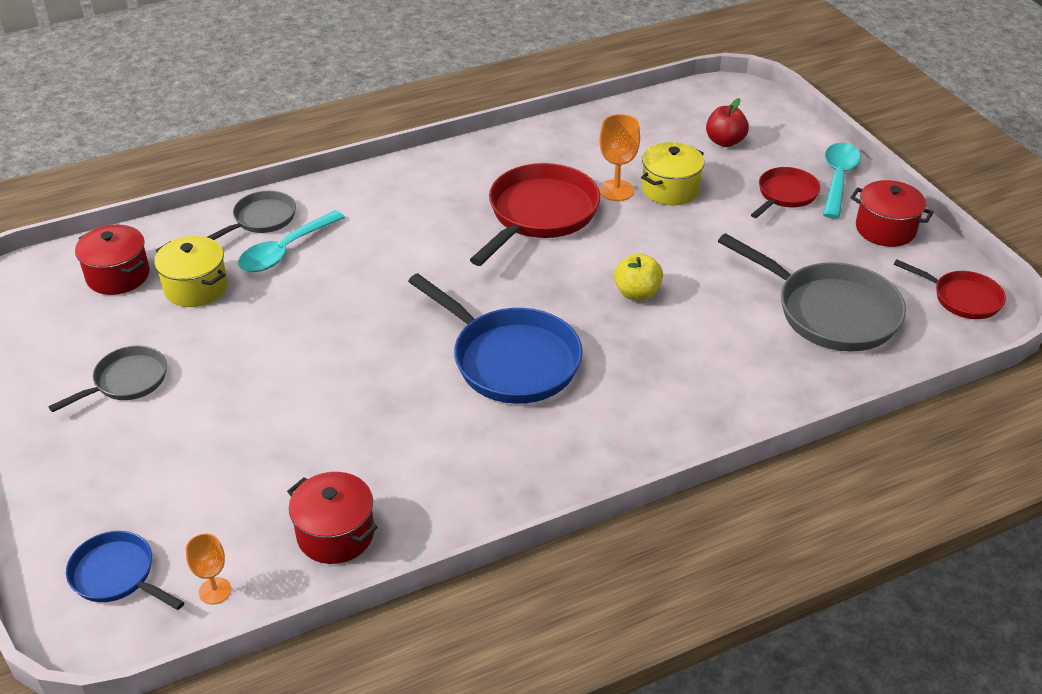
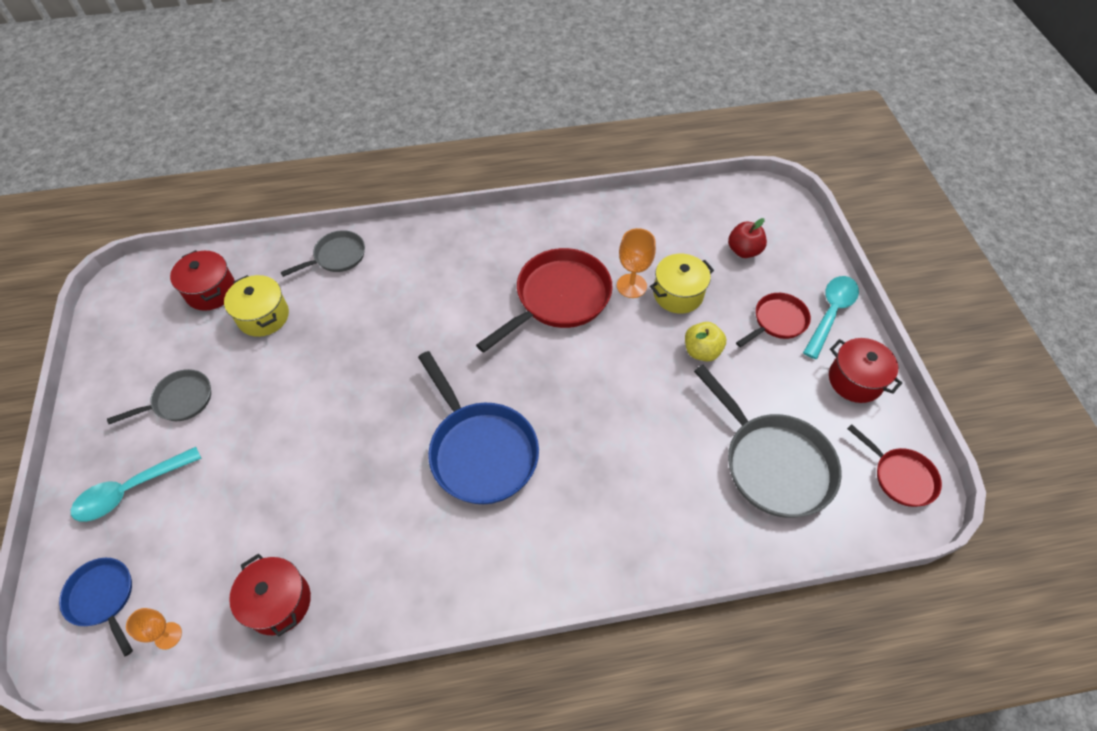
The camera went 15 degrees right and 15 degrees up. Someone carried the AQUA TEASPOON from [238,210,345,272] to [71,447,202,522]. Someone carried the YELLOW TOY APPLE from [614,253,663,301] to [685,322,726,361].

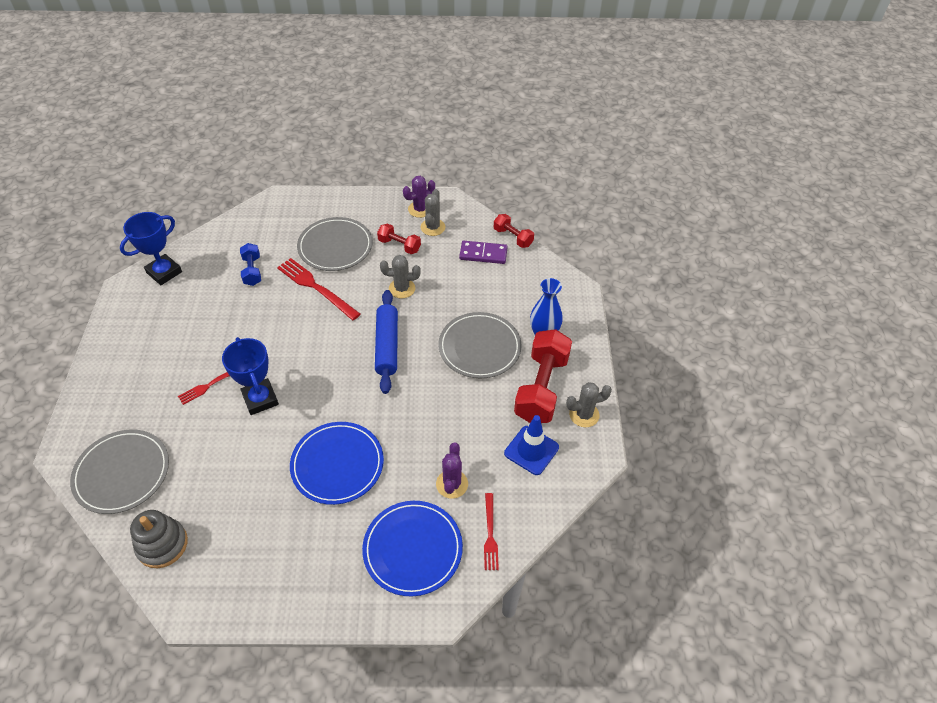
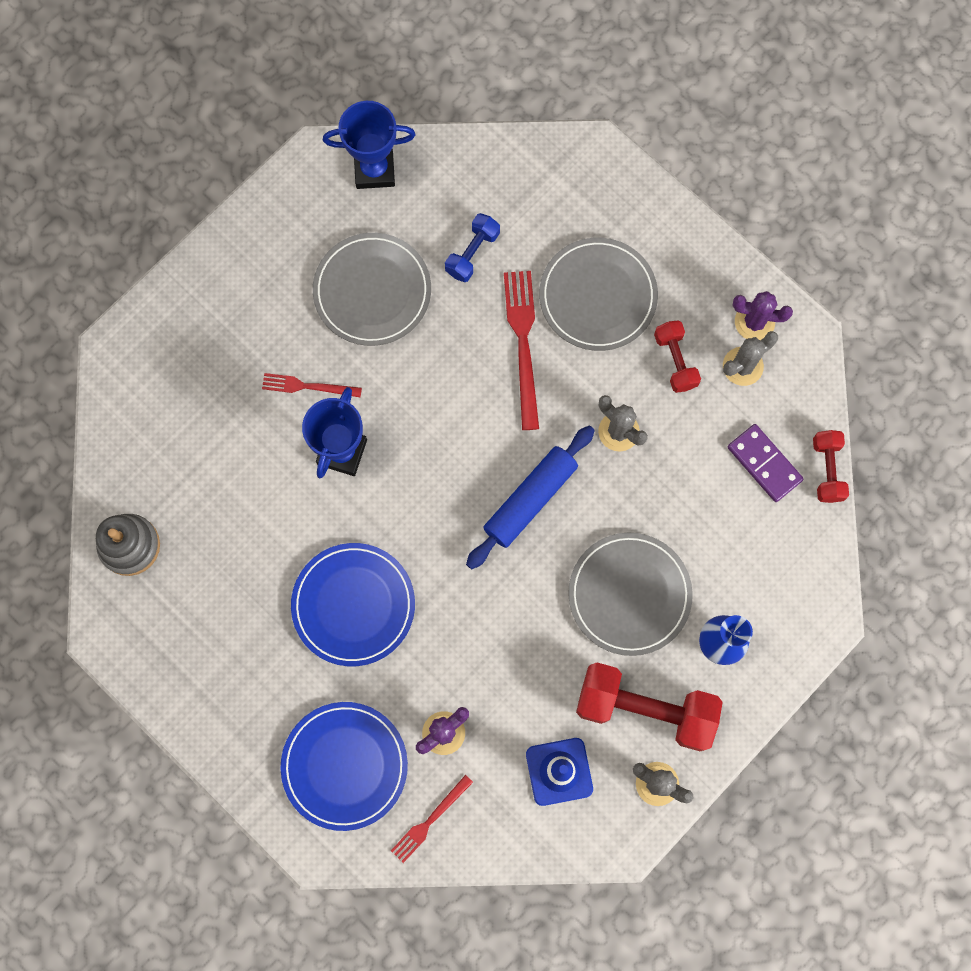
The camera went 45 degrees right and 25 degrees up. Someone rotated the RED FREE WEIGHT at [514,329,572,423] by 45 degrees clockwise. Someone carried the GREY PLATE from [70,430,169,514] to [313,233,431,346].

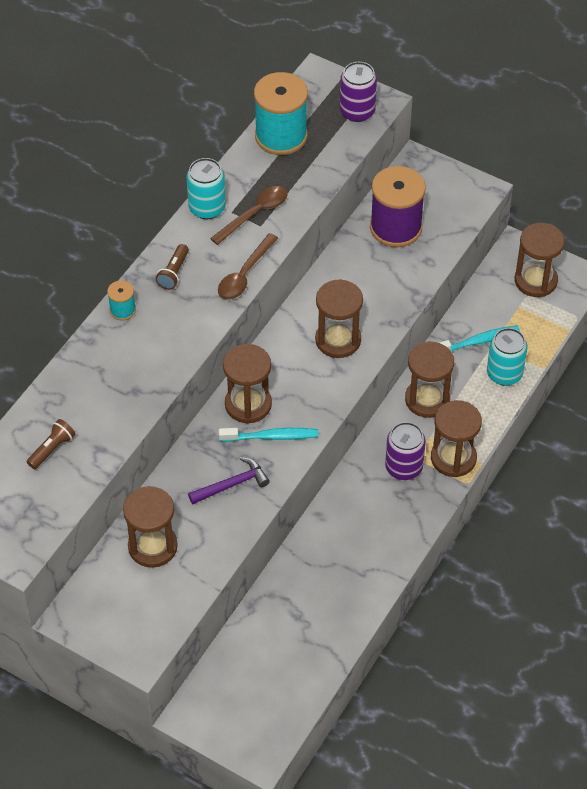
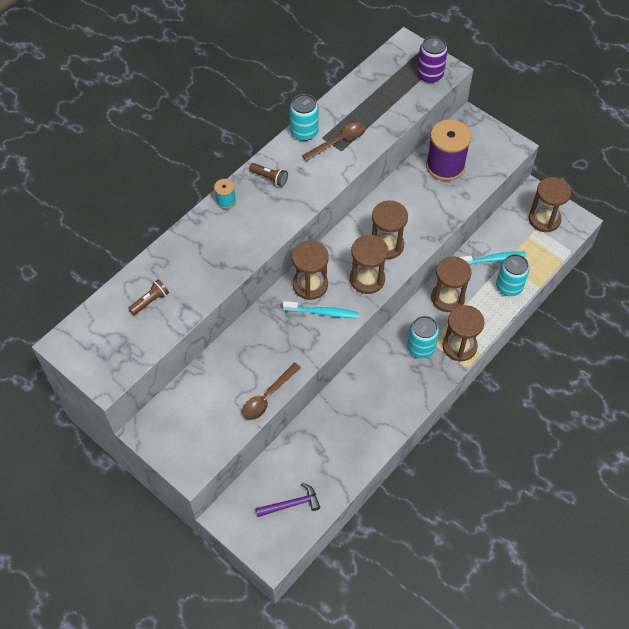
The camera went 10 degrees right and 5 degrees up. Someone took away the AQUA BOBBIN at [254,72,308,155]. Someone carried the DARK BROWN TEASPOON from [218,233,278,300] to [242,363,301,420]. Someone rotated the DARK BROWN TORCH at [156,244,189,290] by 90 degrees counterclockwise. Someone repainted the VIOLET TIN at [385,422,426,480], which became the AQUA TIN at [407,316,439,358]. Someone carried the VIOLET CARPENTER'S HAMMER from [188,457,270,504] to [256,483,321,517]. Someone carried the DARK BROWN SANDGLASS from [123,486,178,568] to [350,235,388,294].

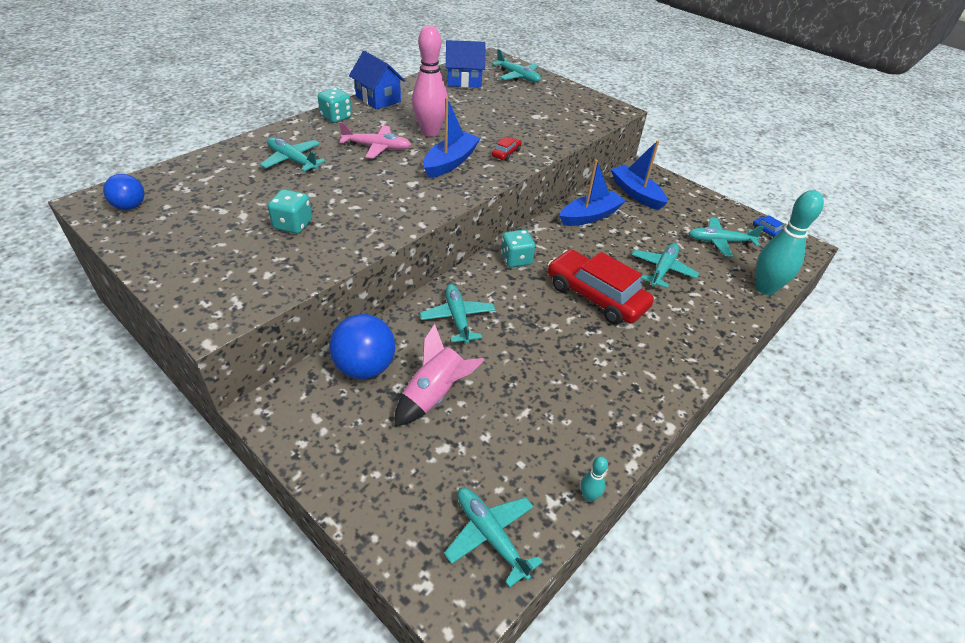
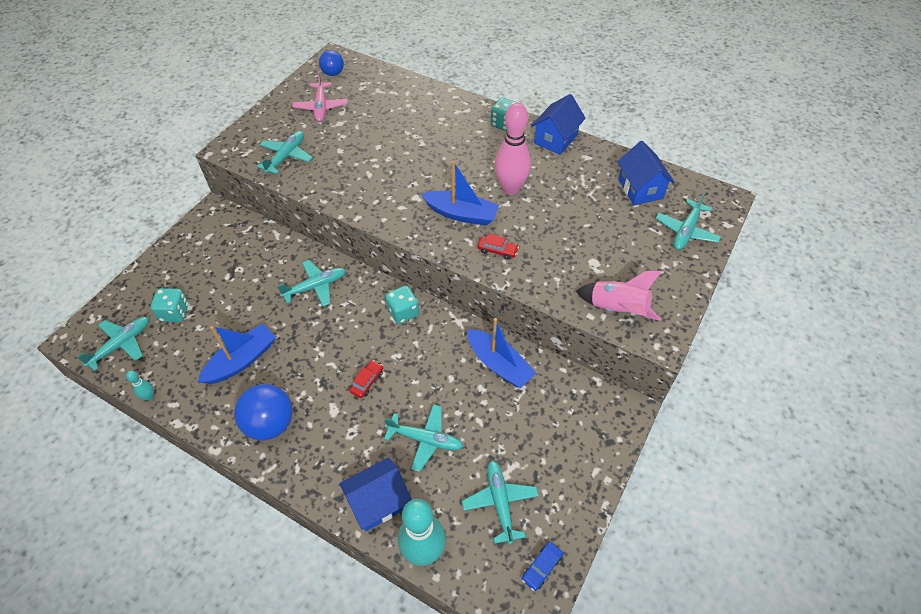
The camera went 80 degrees right and 10 degrees up. Someone carried the ROSY AEROPLANE from [339,122,411,159] to [292,72,348,122]. Someone carried the AQUA AEROPLANE from [260,137,326,171] to [257,131,313,174]. Someone carried the BLUE BOAT from [611,141,668,210] to [198,324,276,384]. Someone carried the AQUA DICE from [268,189,312,234] to [150,288,189,322]. Someone scaled the RED TOY CAR at [548,249,654,324] by 0.40. Someone carried the BLUE BALL from [329,314,395,379] to [234,384,293,441]. Someone carried the ROSY TOY ROCKET from [394,324,484,427] to [576,271,662,321]. Someone put down the BLUE HOUSE at [339,457,412,531].

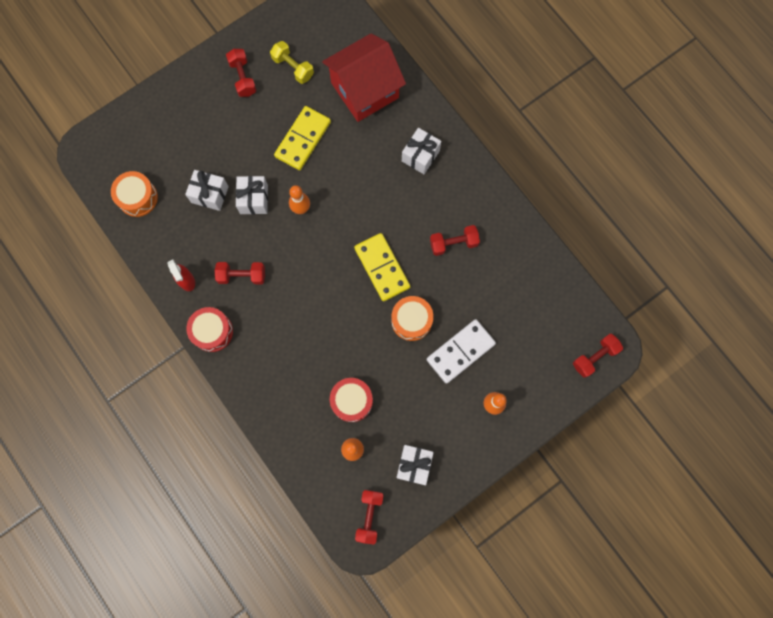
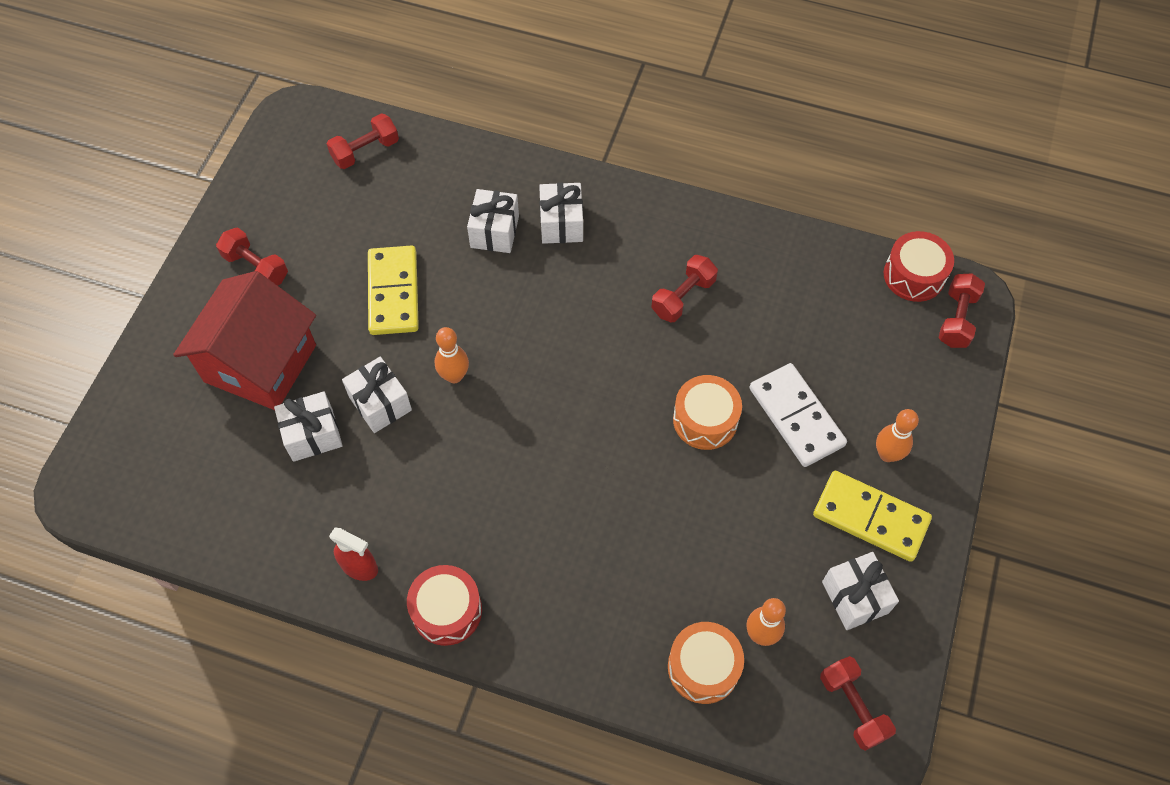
The camera went 35 degrees left and 15 degrees down. Someone carried the RED HOUSE from [322,34,406,122] to [173,271,316,410]. Someone took away the YELLOW FREE WEIGHT at [270,41,314,84]. Someone carried the ORANGE DRUM from [111,171,158,217] to [668,622,744,704]. Someone carried the YELLOW DOMINO TILE from [354,233,410,302] to [813,471,932,562]. Someone carried the RED FREE WEIGHT from [215,262,265,284] to [327,113,399,169]. Someone rotated the WHITE DOMINO TILE at [427,319,496,384] by 45 degrees counterclockwise. Someone carried the RED DRUM from [330,378,373,422] to [884,231,954,302]. Someone put down the WHITE GIFT at [467,189,519,253].

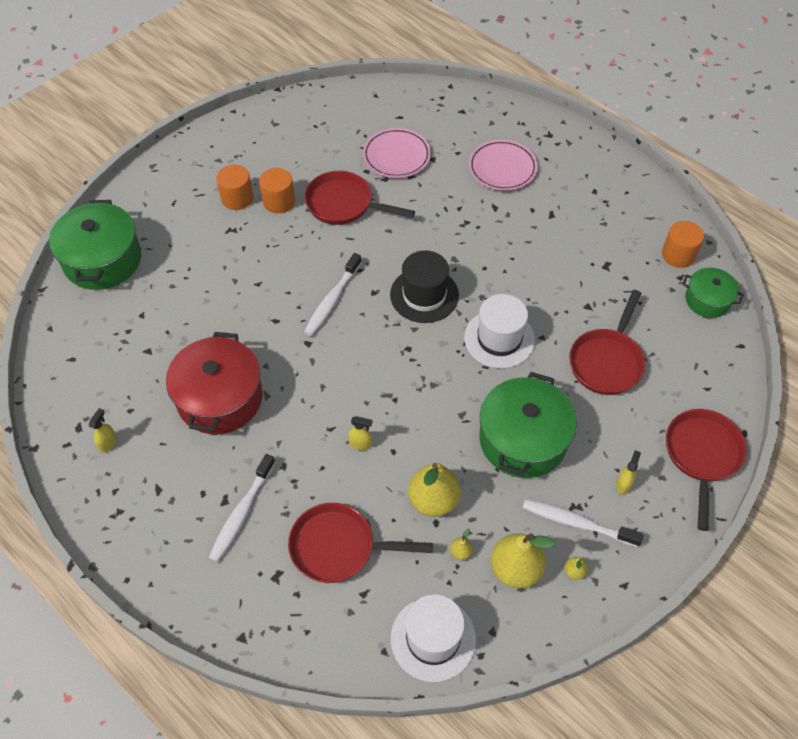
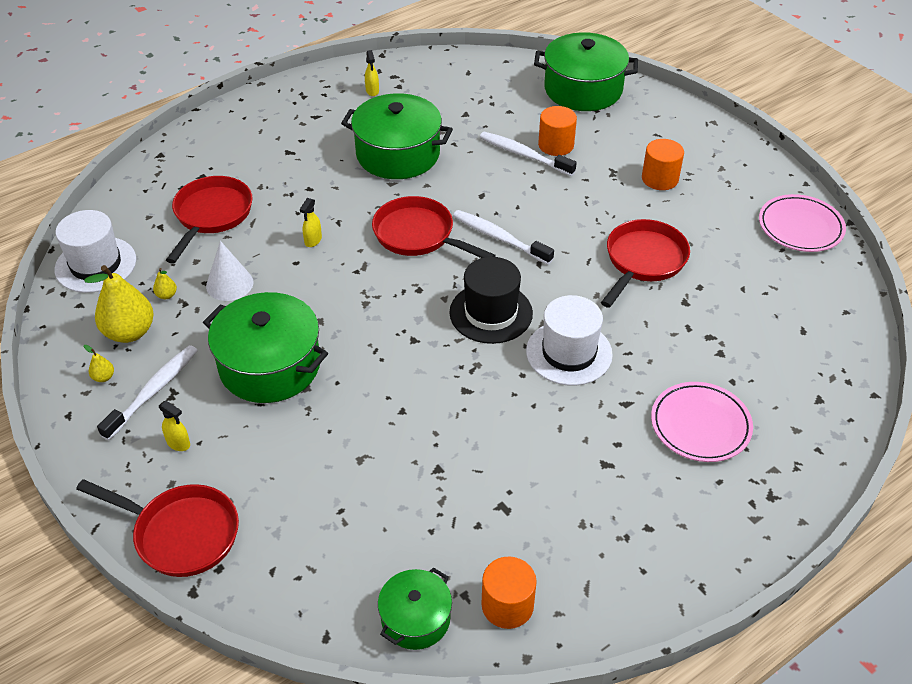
The camera went 100 degrees right and 10 degrees down. Someone carried the ROSY PLATE from [363,128,431,178] to [759,194,846,252]. Someone carried the ORANGE CYLINDER SHAPE from [259,168,295,213] to [538,106,577,156]. Someone carried the RED SKILLET from [569,290,646,395] to [372,196,496,258]. Someone carried the WHITE TOP HAT from [464,294,535,369] to [526,295,613,386]. Someone repainted the RED COOKING POT at [166,332,263,434], which became the EMERALD COOKING POT at [341,93,453,179]. Someone rotated the YELLOW SPRAY CLEANER at [89,408,117,453] by 45 degrees clockwise. Someone carried the WHITE DENTAL BRUSH from [209,454,275,562] to [480,132,577,176]. Someone swapped the YELLOW PEAR FRUIT at [408,463,461,517] for the WHITE SOLID CONE at [206,241,253,301].

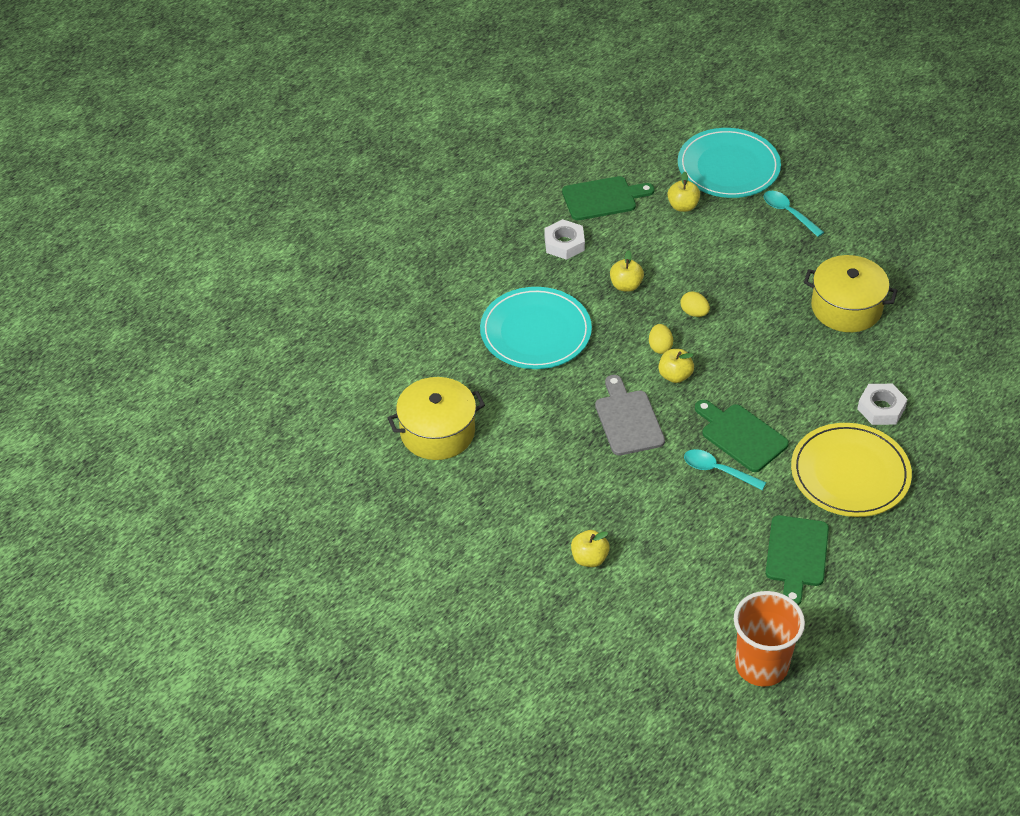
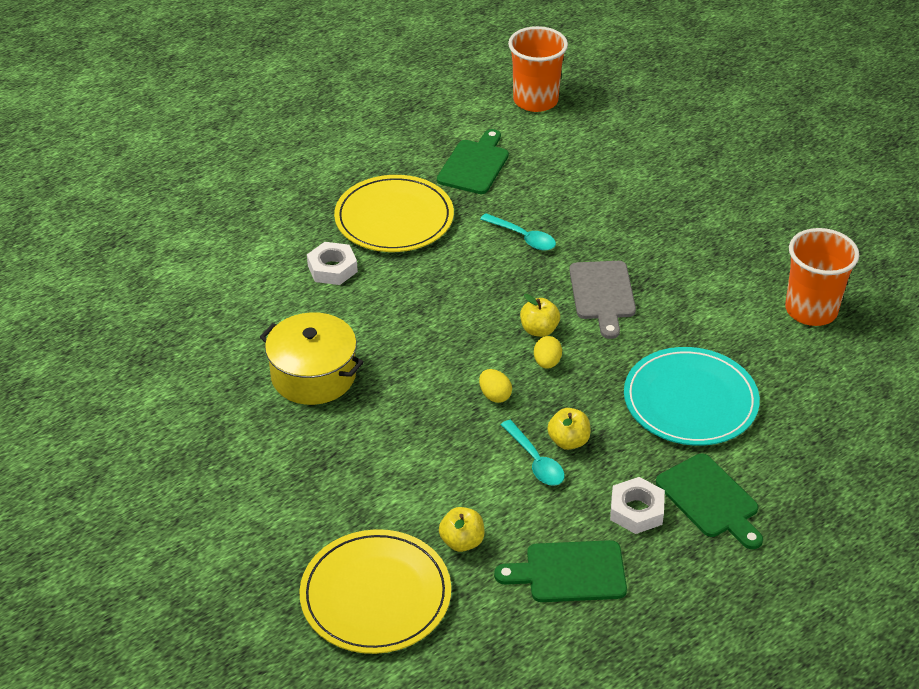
The camera went 170 degrees left and 5 degrees down. Someone repainted the AQUA PLATE at [678,128,781,198], which became the YELLOW PLATE at [299,529,451,654]. Someone carried the AQUA TEASPOON from [764,191,824,237] to [501,420,565,486]. Someone swapped the YELLOW COOKING POT at [387,377,485,460] for the ORANGE BEAKER at [785,228,859,326]. Someone carried the EMERALD CHOPPING BOARD from [695,400,789,472] to [656,453,763,549]. Someone took away the YELLOW TOY APPLE at [571,530,610,567].

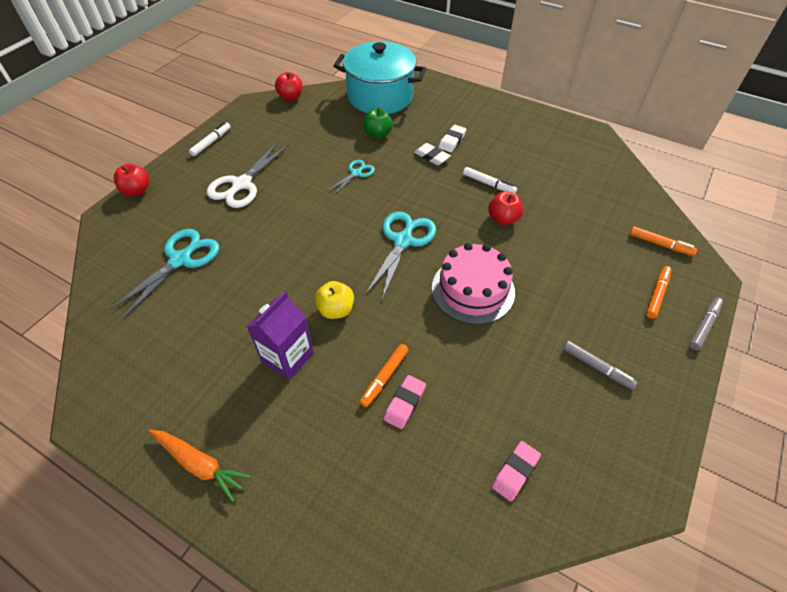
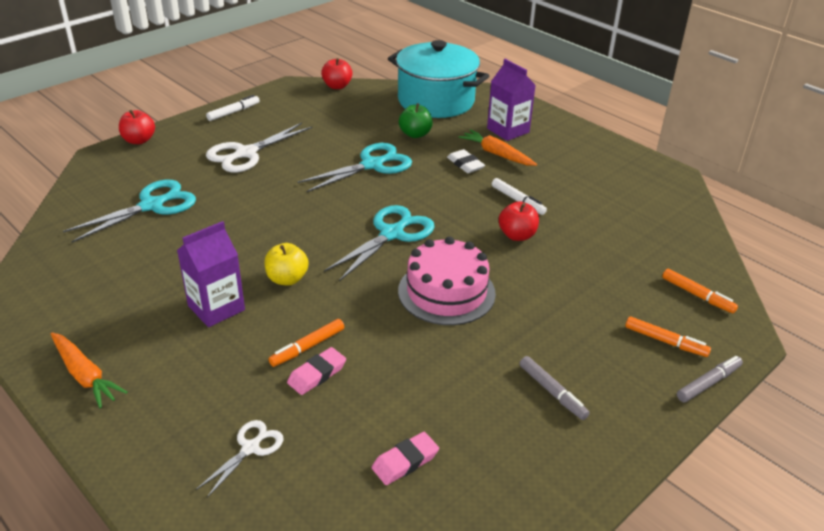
The camera went 15 degrees right and 15 degrees down. Someone swapped the WHITE GUM ERASER at [439,125,466,152] for the ORANGE CARROT at [459,130,537,166]. Someone scaled the AQUA PAIR OF SCISSORS at [328,160,375,195] by 1.79. Someone rotated the ORANGE FELT PEN at [646,266,671,319] by 75 degrees clockwise. Someone put down the VIOLET JUICE CARTON at [487,59,536,141]. Someone put down the WHITE PAIR OF SCISSORS at [195,420,284,498].

